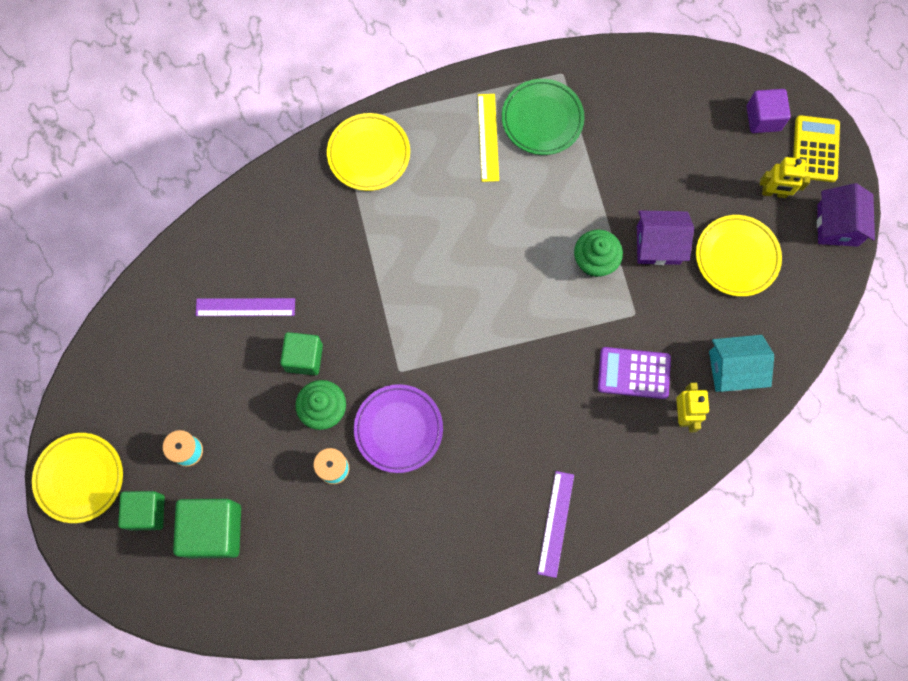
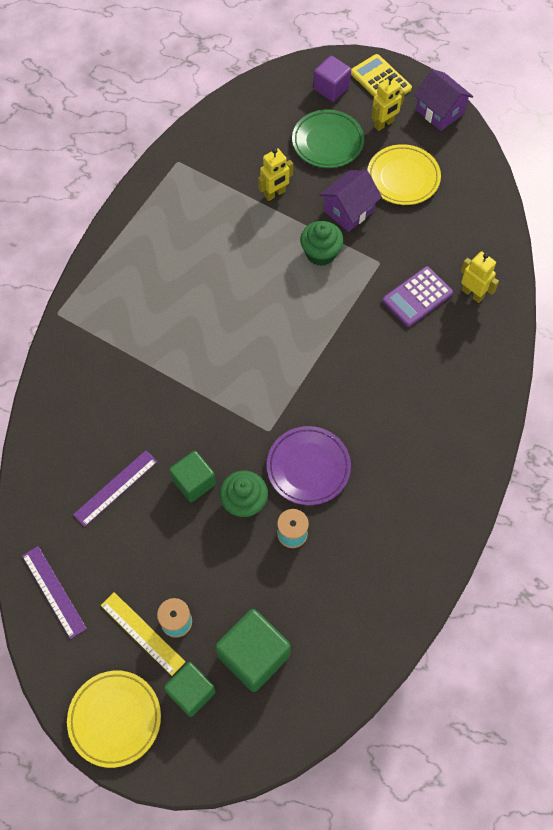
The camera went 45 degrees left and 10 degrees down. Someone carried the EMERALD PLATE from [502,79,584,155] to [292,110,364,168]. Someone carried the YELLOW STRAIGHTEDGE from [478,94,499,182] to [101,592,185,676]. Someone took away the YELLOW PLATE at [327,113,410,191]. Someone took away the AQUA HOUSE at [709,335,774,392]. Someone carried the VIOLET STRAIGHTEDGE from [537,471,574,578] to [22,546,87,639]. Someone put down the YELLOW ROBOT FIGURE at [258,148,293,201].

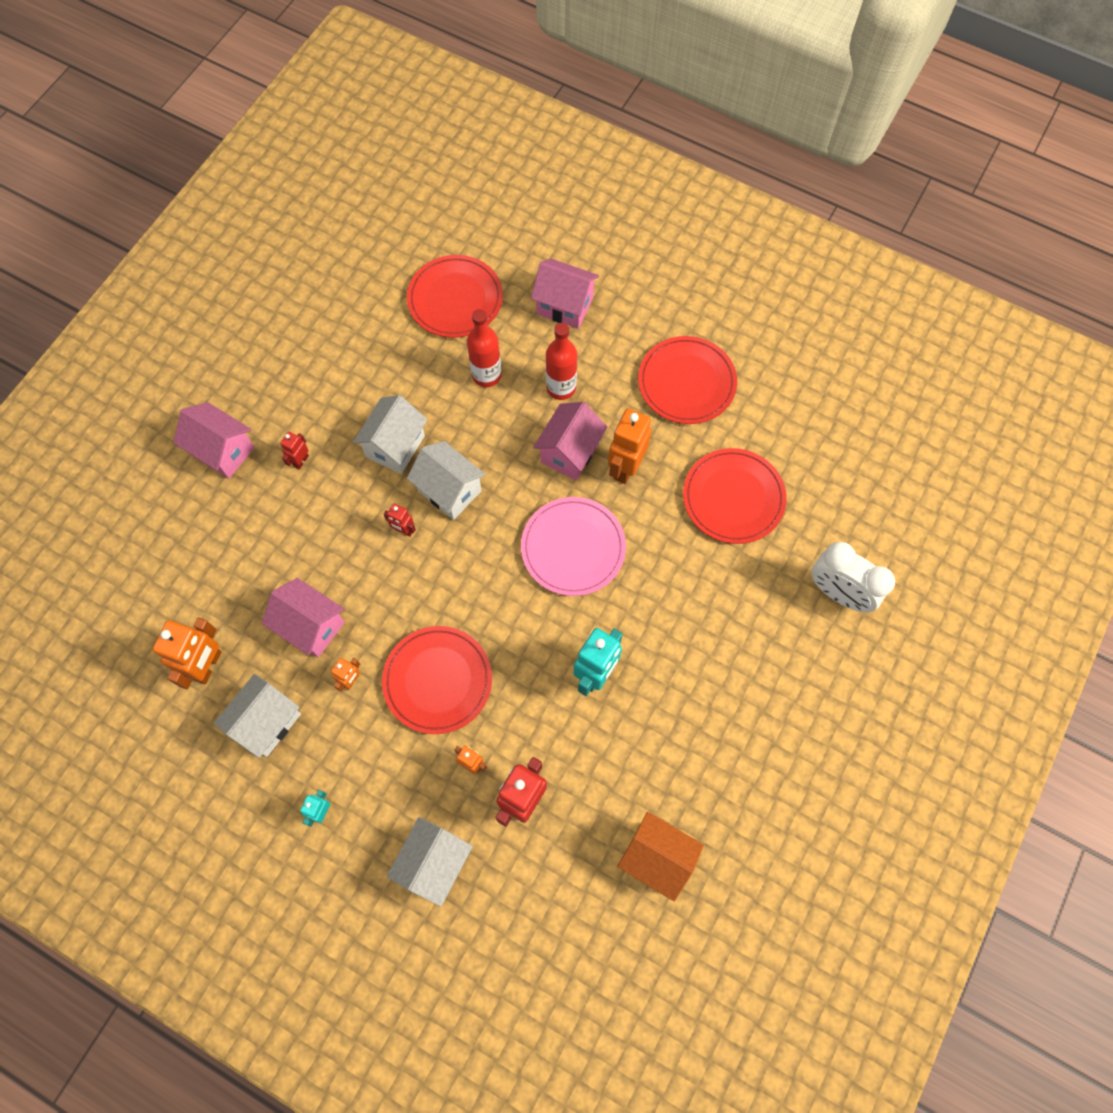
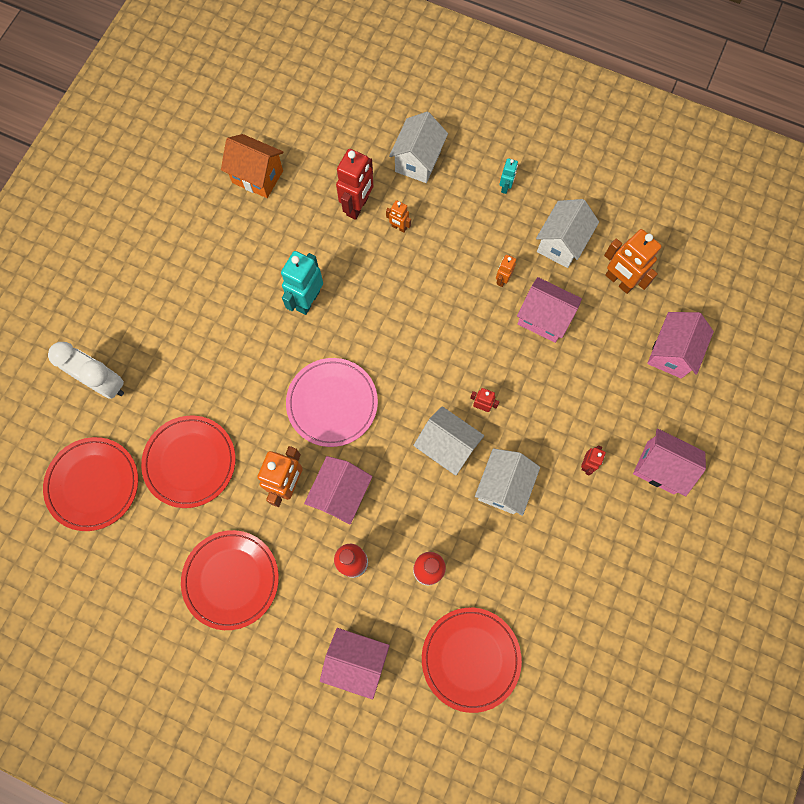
The camera went 175 degrees right and 5 degrees up. Someone rotated the ORANGE ROBOT FIGURE at [152,617,221,689] by 60 degrees counterclockwise. Someone carried the RED PLATE from [382,626,492,734] to [43,437,138,531]. Someone put down the ROSY HOUSE at [647,312,714,379].

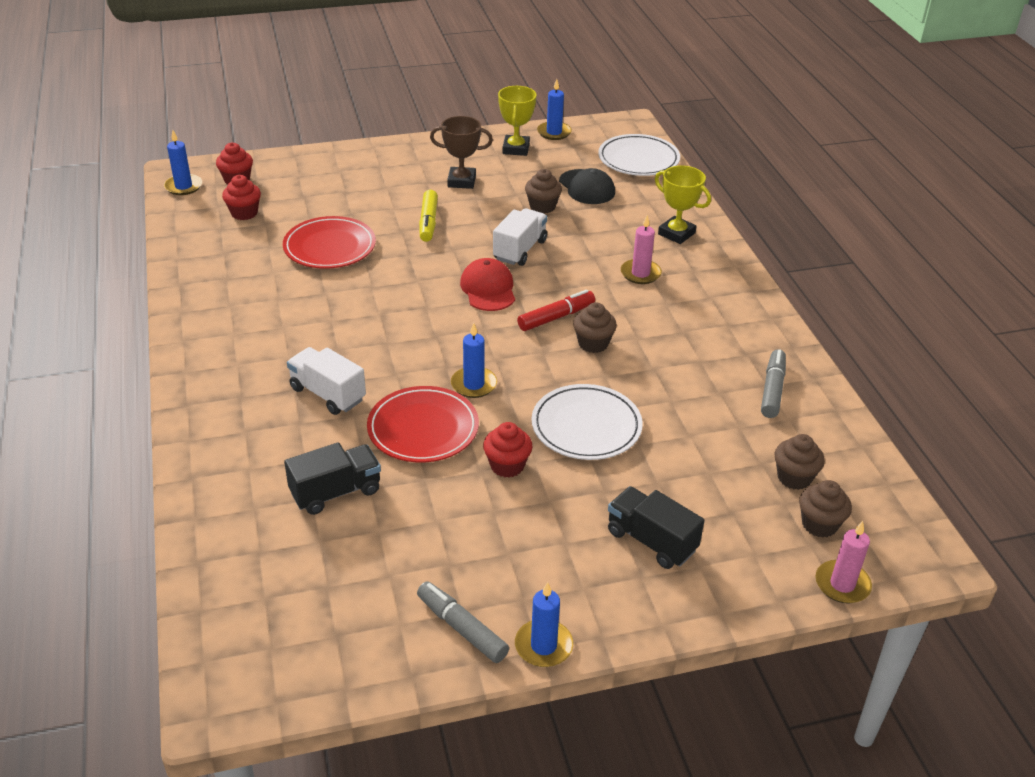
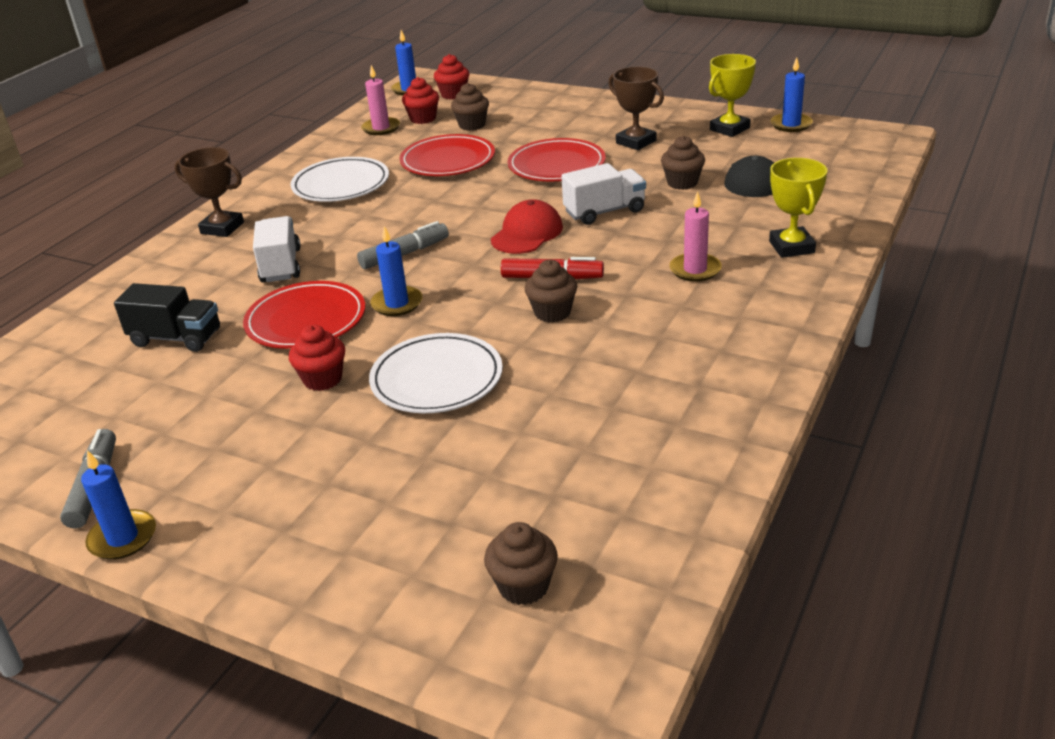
The camera went 45 degrees right and 5 degrees down. Someone carried the WHITE PLATE from [598,134,680,176] to [291,157,389,202]. Someone swapped the YELLOW FELT PEN at [419,190,438,242] for the RED PLATE at [508,138,606,182]. Someone carried the GREY FELT PEN from [761,349,786,418] to [357,221,449,269]. Someone carried the DARK BROWN MUFFIN from [775,434,825,490] to [451,83,489,131]. Someone took away the BLACK LORRY at [608,486,704,569]. Someone carried the ROSY CANDLE from [815,521,872,604] to [361,65,400,135]. Someone put down the DARK BROWN AWARD CUP at [175,147,244,237].

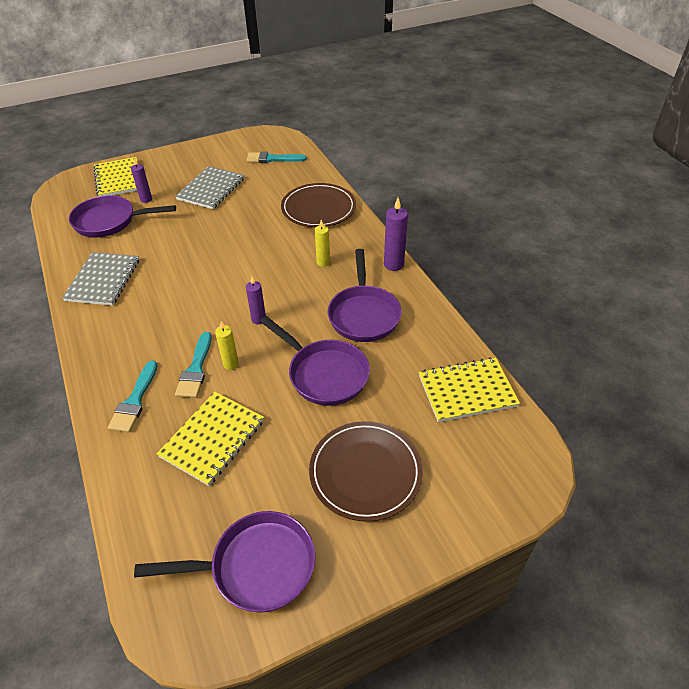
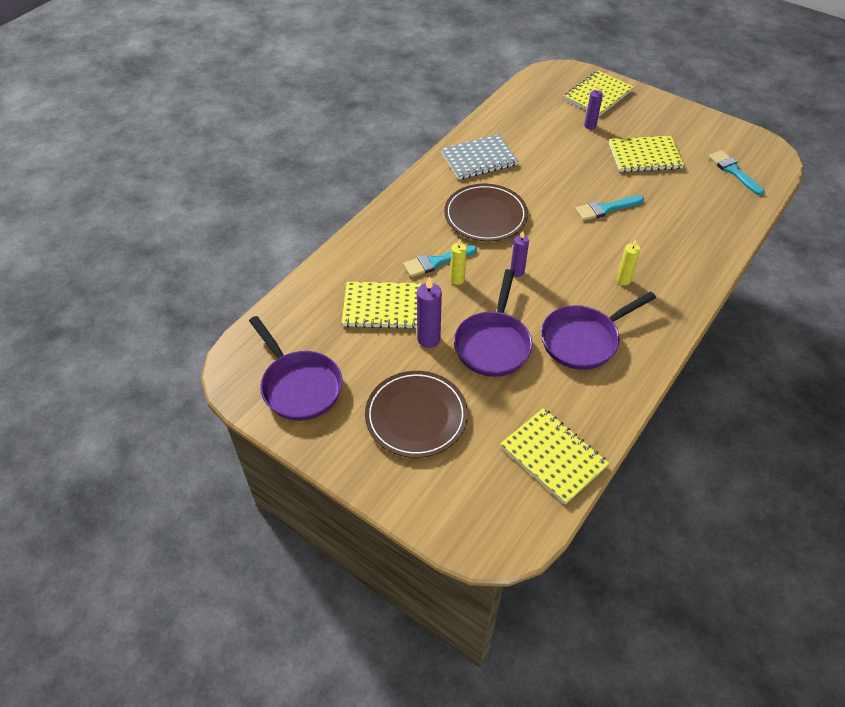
The camera went 60 degrees right and 5 degrees up. Someone repainted the GREY EXERCISE BOOK at [175,166,244,209], which became the YELLOW EXERCISE BOOK at [609,136,684,172]. Someone carried the DARK BROWN PLATE from [281,183,356,227] to [444,184,528,241]. Someone took away the VIOLET SKILLET at [69,195,176,238]. Someone carried the VIOLET CANDLE from [384,198,408,271] to [417,276,442,348]. Someone carried the AQUA BRUSH from [108,361,158,433] to [575,195,644,221].

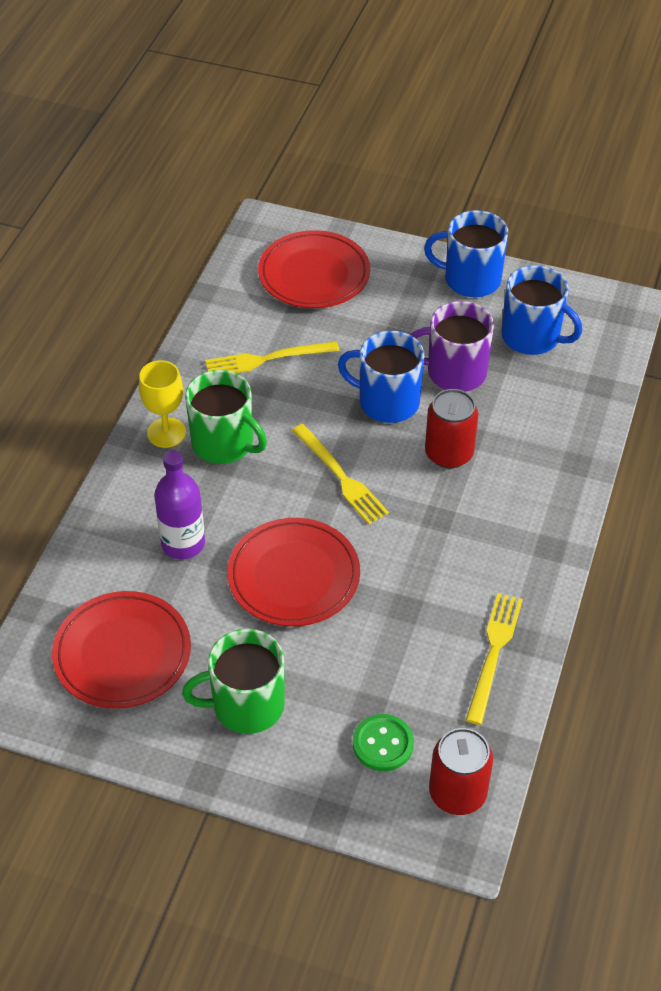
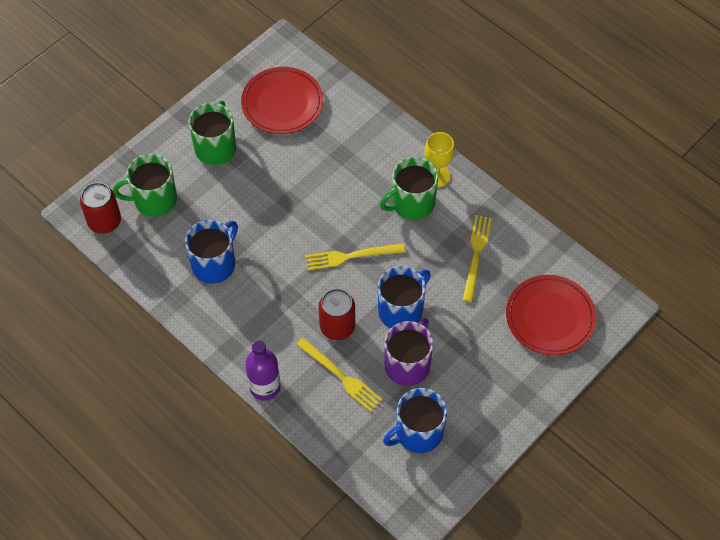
The camera went 115 degrees right and 10 degrees up. Someone carried the BLUE TEA MUG from [424,210,508,297] to [185,220,238,284]. Someone carried the VIOLET BOTTLE from [154,450,205,560] to [245,340,281,400]. Someone took away the RED PLATE at [227,518,360,626]. Someone carried the YELLOW DINNER FORK from [466,593,523,725] to [296,338,382,412]. Someone swapped the EMERALD SEWING BUTTON at [353,714,414,771] for the EMERALD TEA MUG at [113,154,177,217].

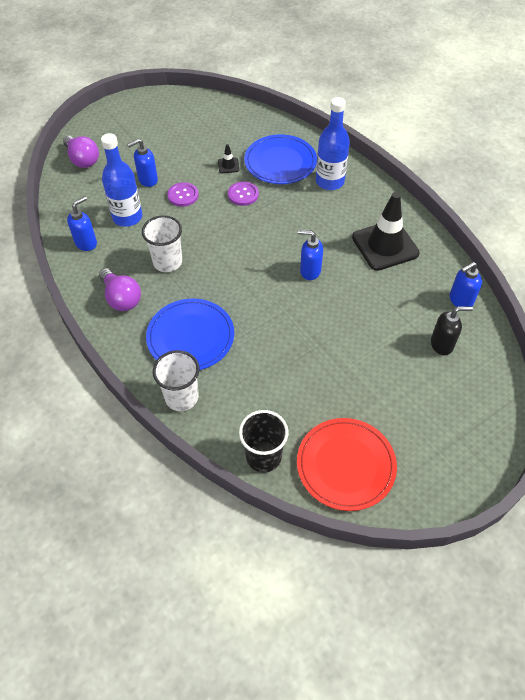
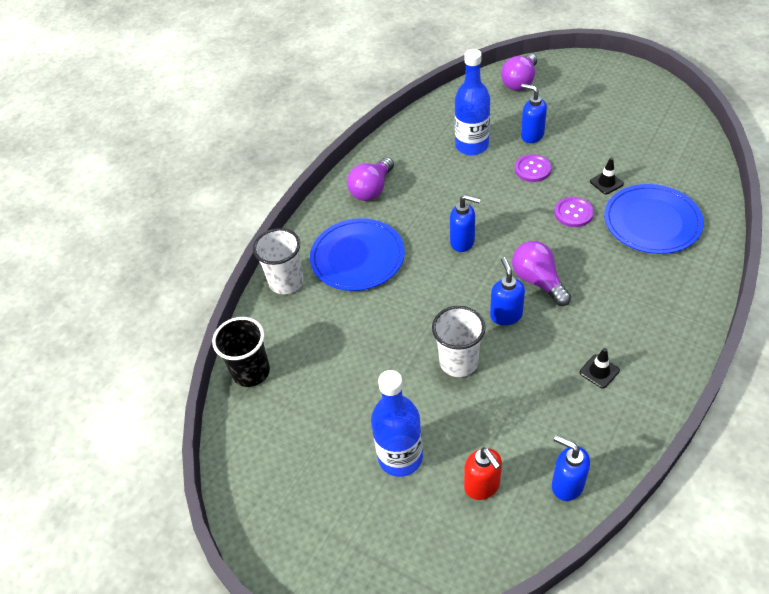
The camera went 70 degrees right and 5 degrees down. Someone carried the BLUE BOTTLE from [316,97,350,190] to [371,370,423,477]. Someone scaled the BLACK SAFETY CONE at [352,192,420,271] by 0.42. Someone carried the BLUE PUMP BOTTLE from [67,196,97,251] to [450,195,481,252]. Someone carried the WHITE BEAKER from [142,215,182,272] to [432,306,486,377]. Someone repainted the BLACK PUMP BOTTLE at [431,306,473,355], which became the RED PUMP BOTTLE at [464,447,502,500]. Someone took away the RED PLATE at [297,418,397,511]. Someone put down the VIOLET LIGHTBULB at [512,241,571,306].

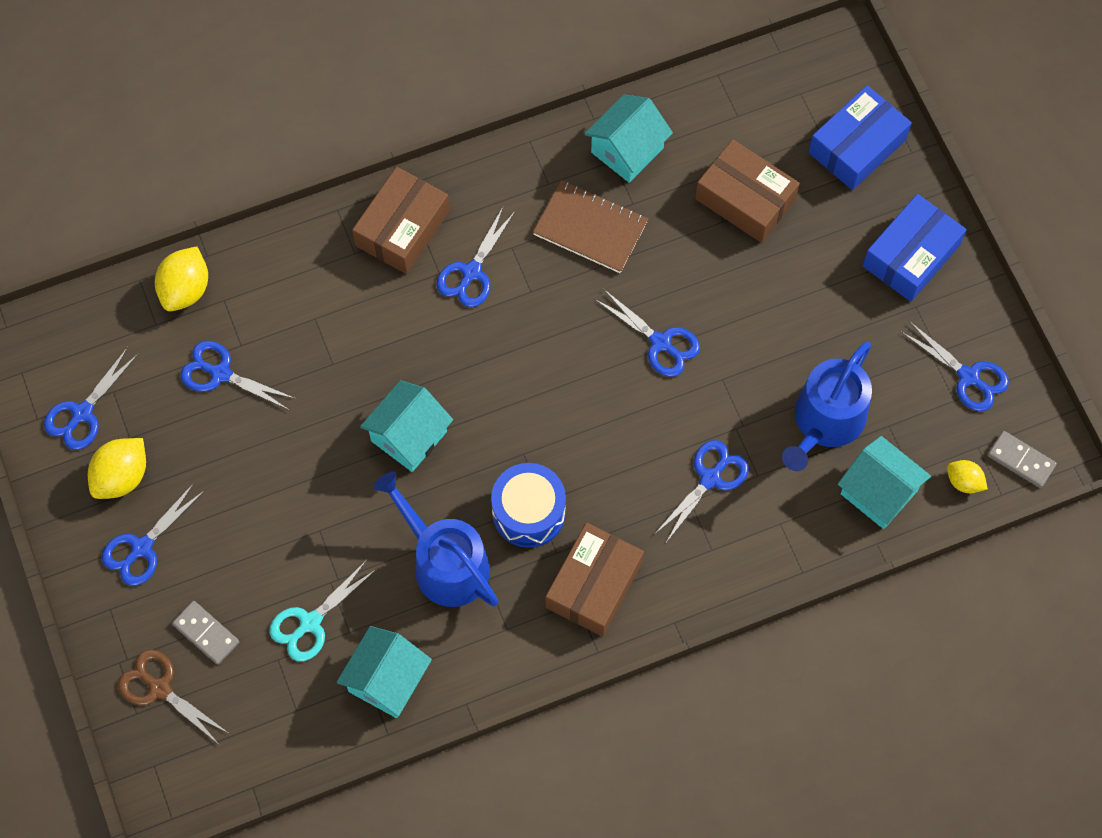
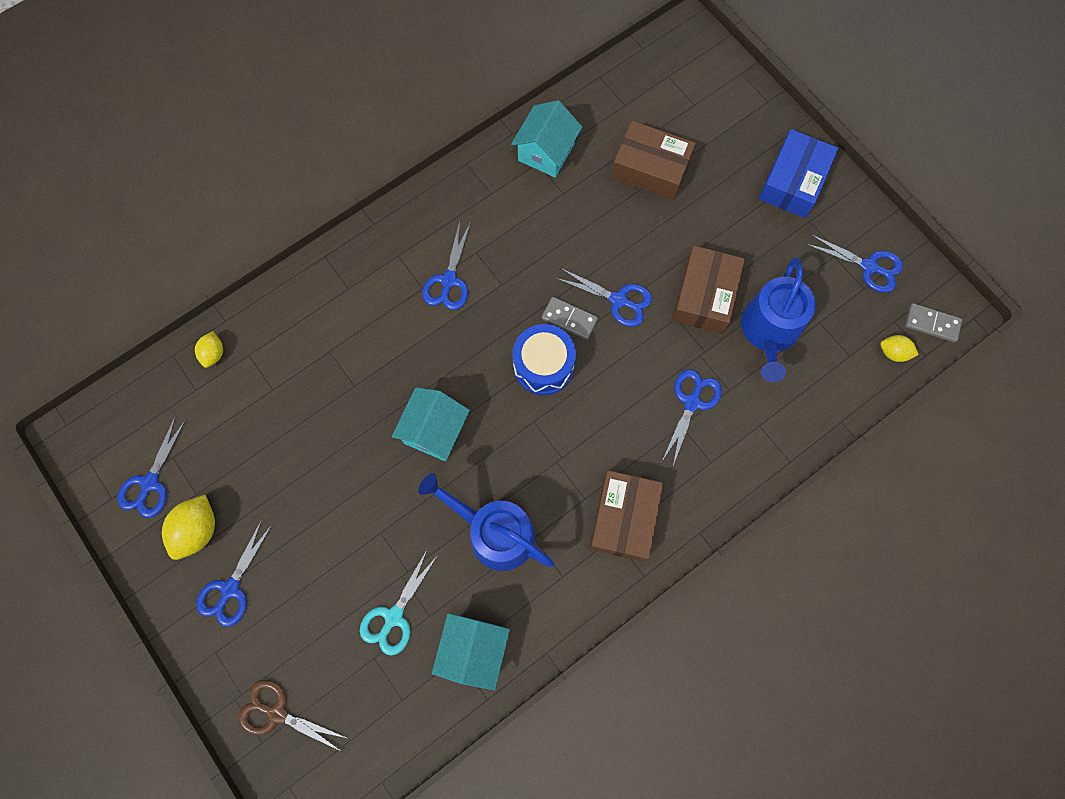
The camera went 15 degrees left and 5 degrees up. Someone took away the BLUE PACKAGE at [808,85,912,190]. Someone carried the DARK BROWN PACKAGE from [352,167,450,274] to [672,245,745,334]. Someone took away the DARK BROWN EXERCISE BOOK at [533,180,648,273]. Someone scaled the YELLOW CITRUS FRUIT at [155,246,208,311] by 0.60. Someone took away the BLUE PAIR OF SCISSORS at [180,341,296,410]. Someone took away the AQUA HOUSE at [838,436,931,529]. Someone carried the BLUE DRUM from [491,463,566,548] to [513,324,576,395]. Someone carried the GREY DOMINO TILE from [172,601,239,665] to [542,297,598,340].

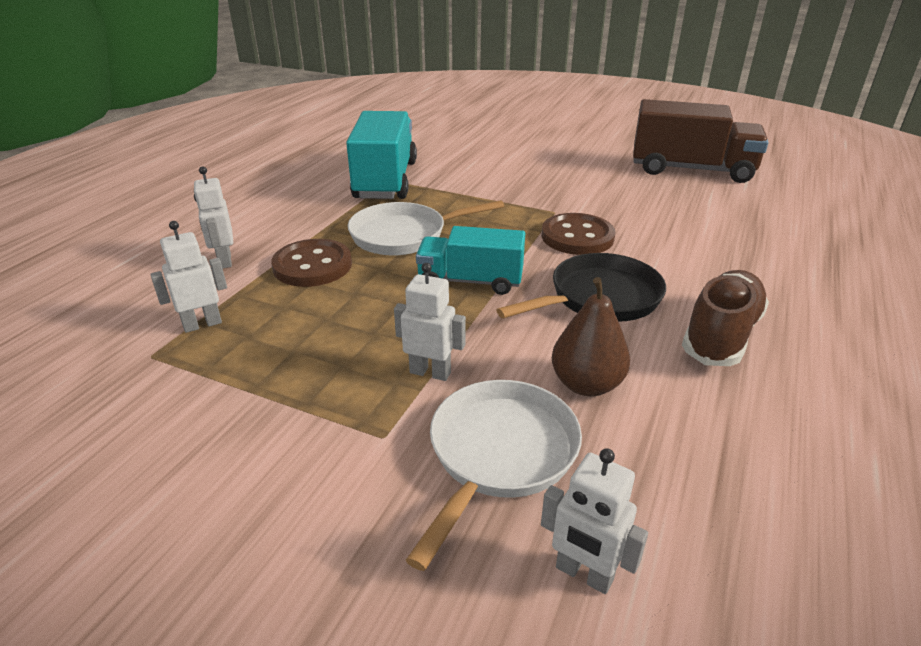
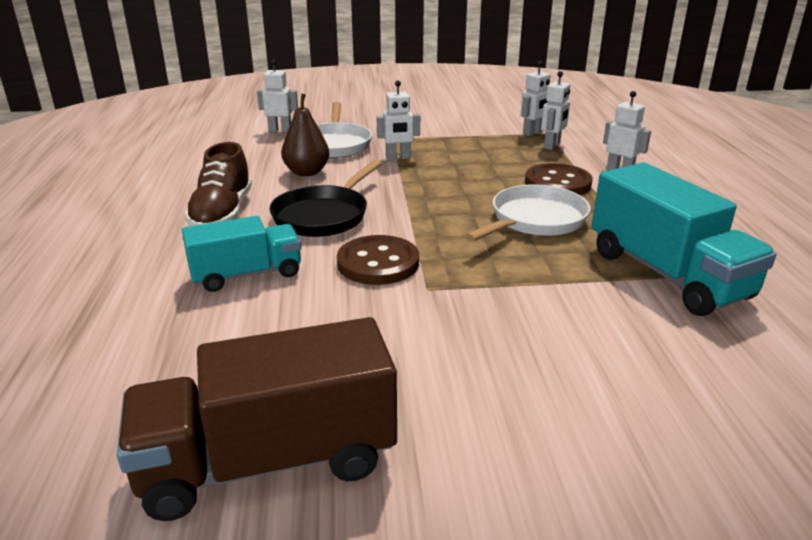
The camera went 150 degrees right and 5 degrees down. Someone carried the AQUA LORRY from [416,226,525,295] to [182,216,301,292]. Someone put down the WHITE ROBOT FIGURE at [520,61,551,136].

